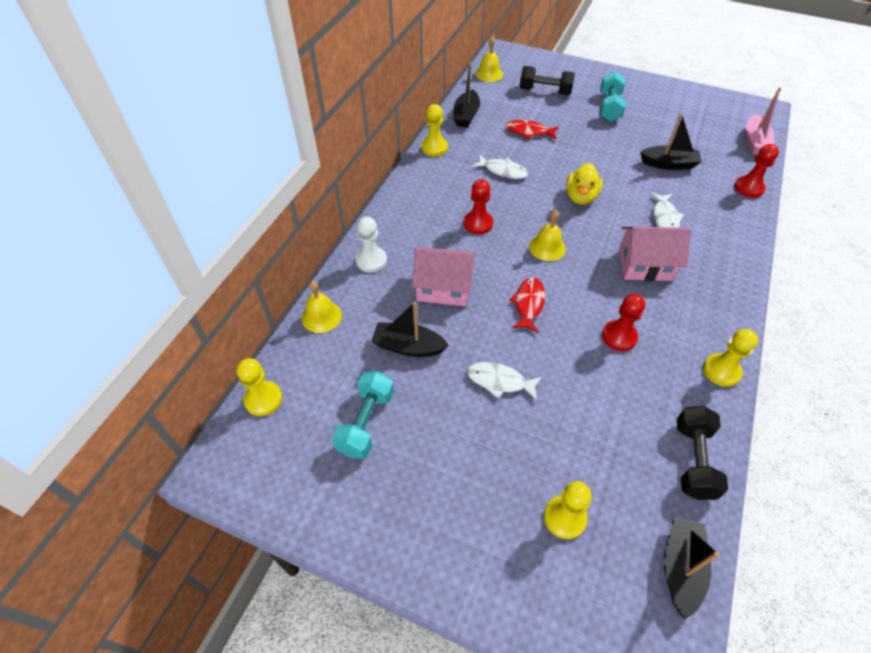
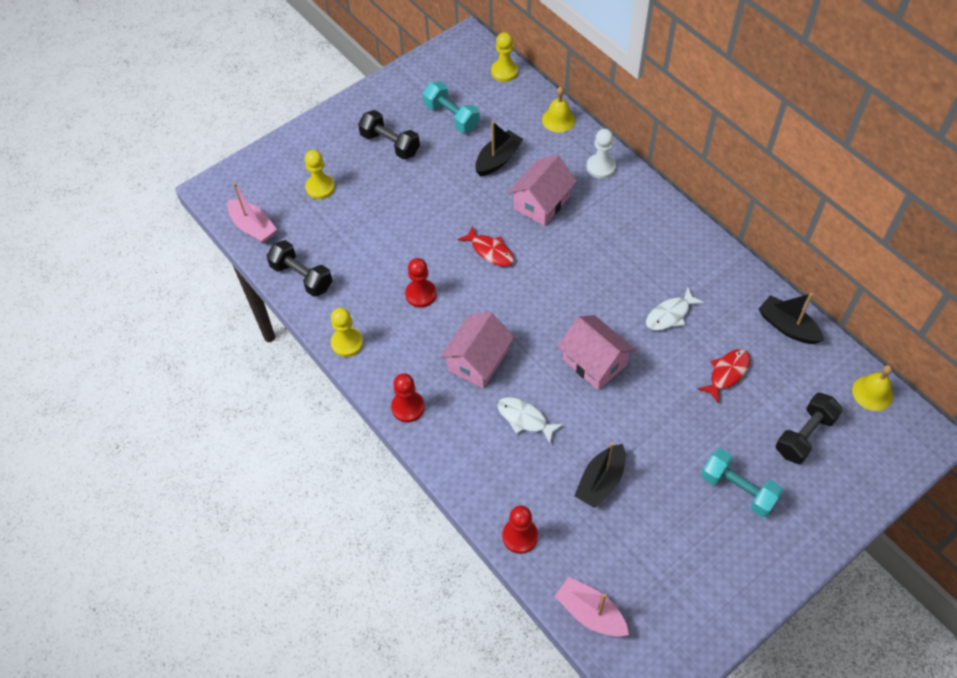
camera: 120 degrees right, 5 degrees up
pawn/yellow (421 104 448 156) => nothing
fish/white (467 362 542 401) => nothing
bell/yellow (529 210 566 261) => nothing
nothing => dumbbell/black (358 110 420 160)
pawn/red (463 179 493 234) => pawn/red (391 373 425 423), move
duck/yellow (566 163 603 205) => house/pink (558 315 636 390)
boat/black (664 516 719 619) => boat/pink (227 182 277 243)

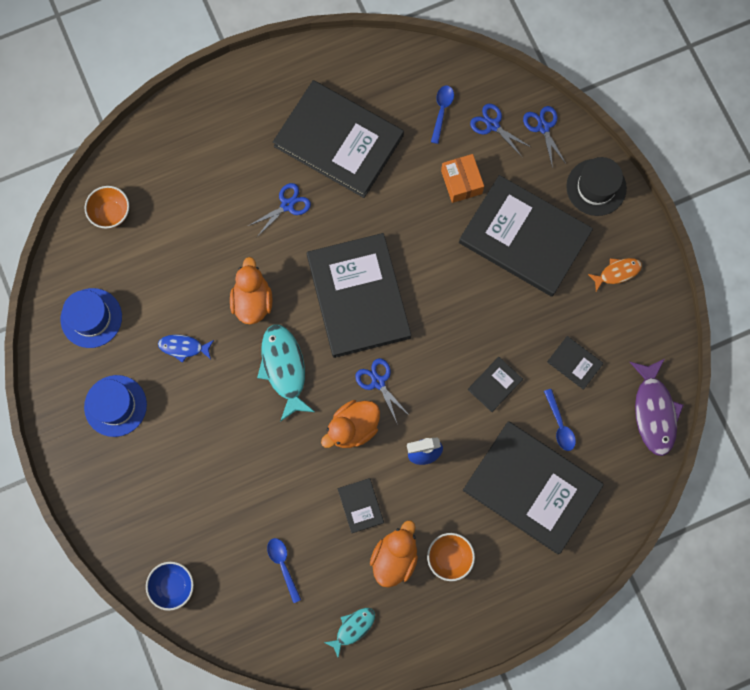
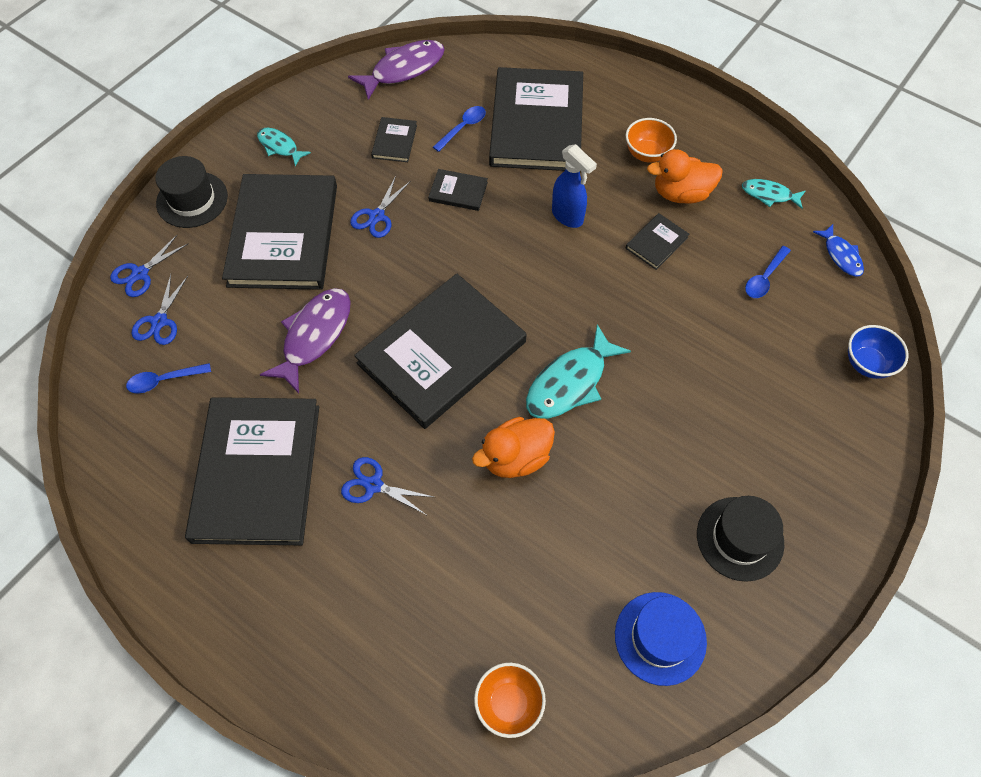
camera: 120 degrees left, 15 degrees down
duck/orange (321 400 380 448) => nothing
box/orange (441 154 484 203) => nothing
nothing => fish/purple (259 288 351 393)
fish/blue (158 334 214 363) => fish/blue (813 224 864 277), move
scissors/blue (355 358 410 425) => scissors/blue (350 176 411 238), move
hat/blue (84 375 147 437) => hat/black (697 496 784 582)
fish/orange (588 258 642 291) => fish/turquoise (257 128 311 167)

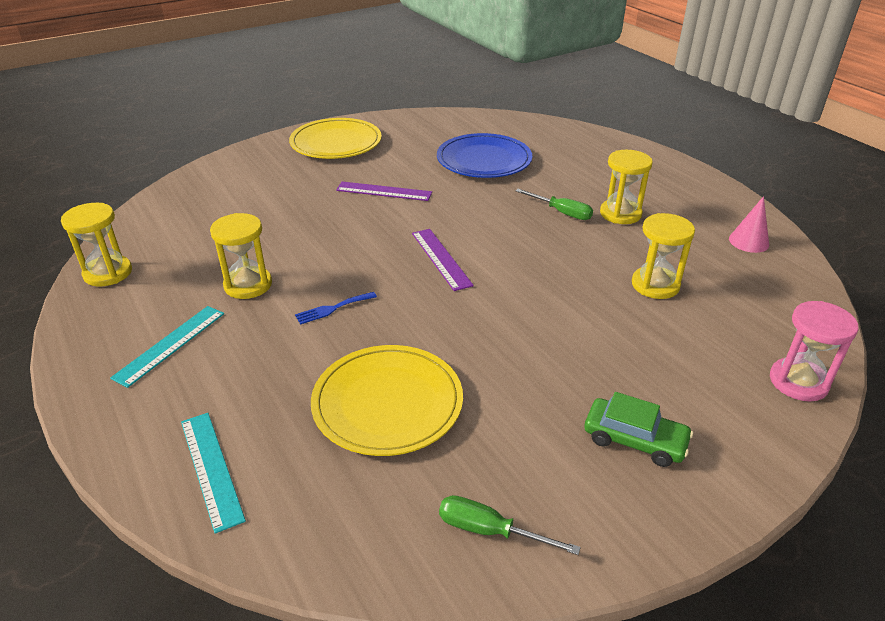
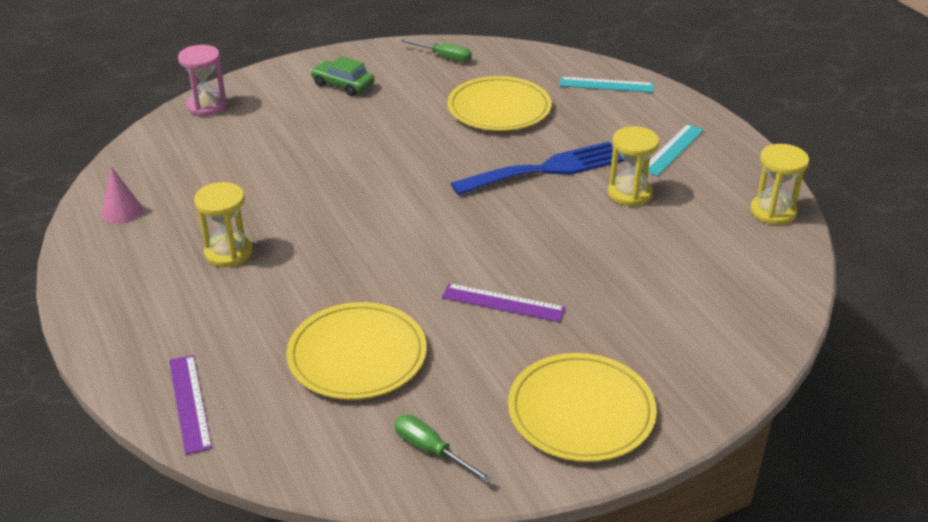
camera: 175 degrees left, 0 degrees up
hourglass/yellow (632 213 695 299) => nothing
ruler/purple (412 229 474 291) => ruler/purple (169 355 212 455), move
screwdriver/green (515 189 593 220) => screwdriver/green (394 415 493 483), move
plate/blue (437 133 532 178) => plate/yellow (286 302 427 400)
ruler/turquoise (181 413 246 534) => ruler/turquoise (559 77 654 93), 60 degrees counterclockwise
fork/blue (295 292 377 325) => fork/blue (451 142 625 195), x2.49

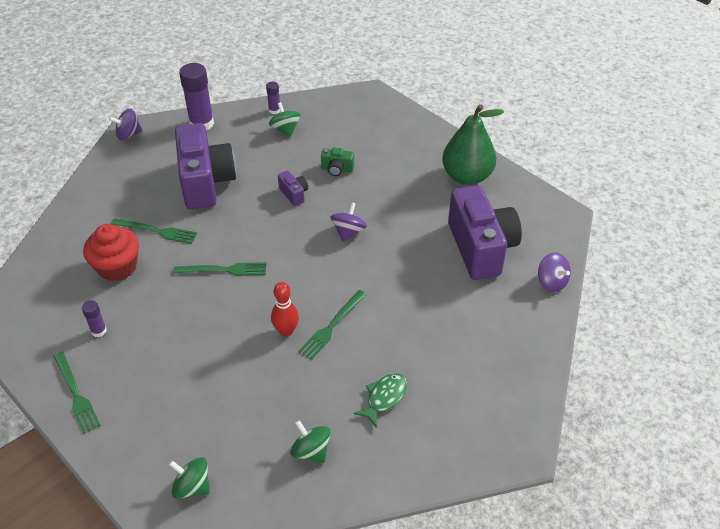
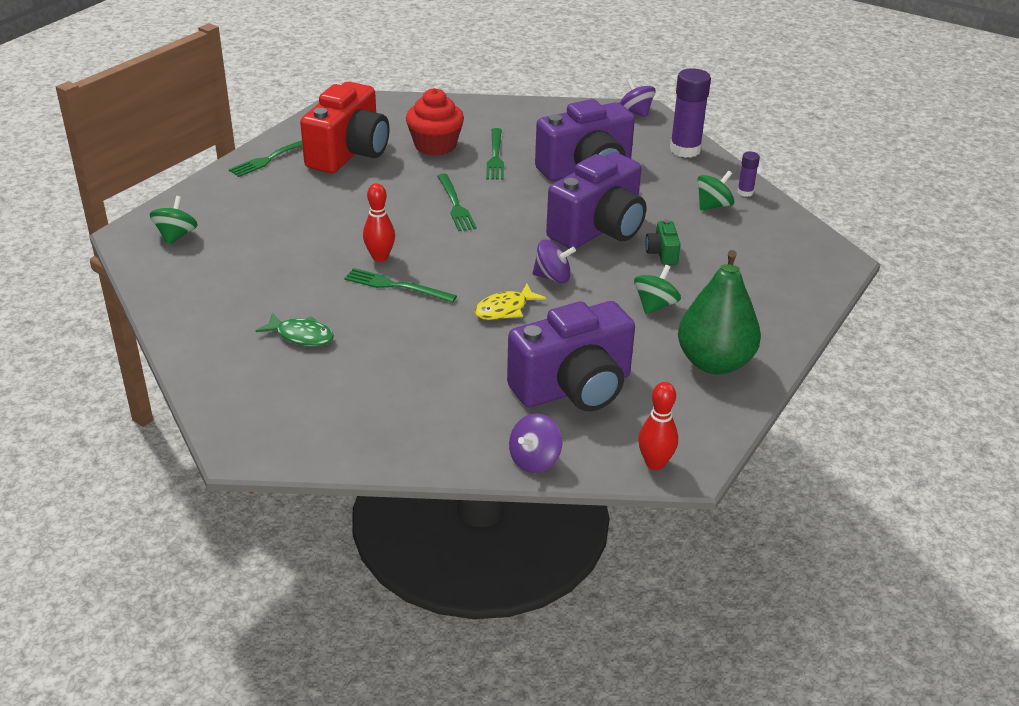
camera: 75 degrees right, 10 degrees down
nothing => fish/yellow (475 284 546 320)
nothing => bowling pin/red (638 382 678 470)
spinning top/green (290 420 331 463) => spinning top/green (634 265 681 315), move
glue stick/purple (82 300 107 337) => camera/red (300 82 390 173)
camera/purple (278 171 308 206) => camera/purple (546 152 646 249), x2.40

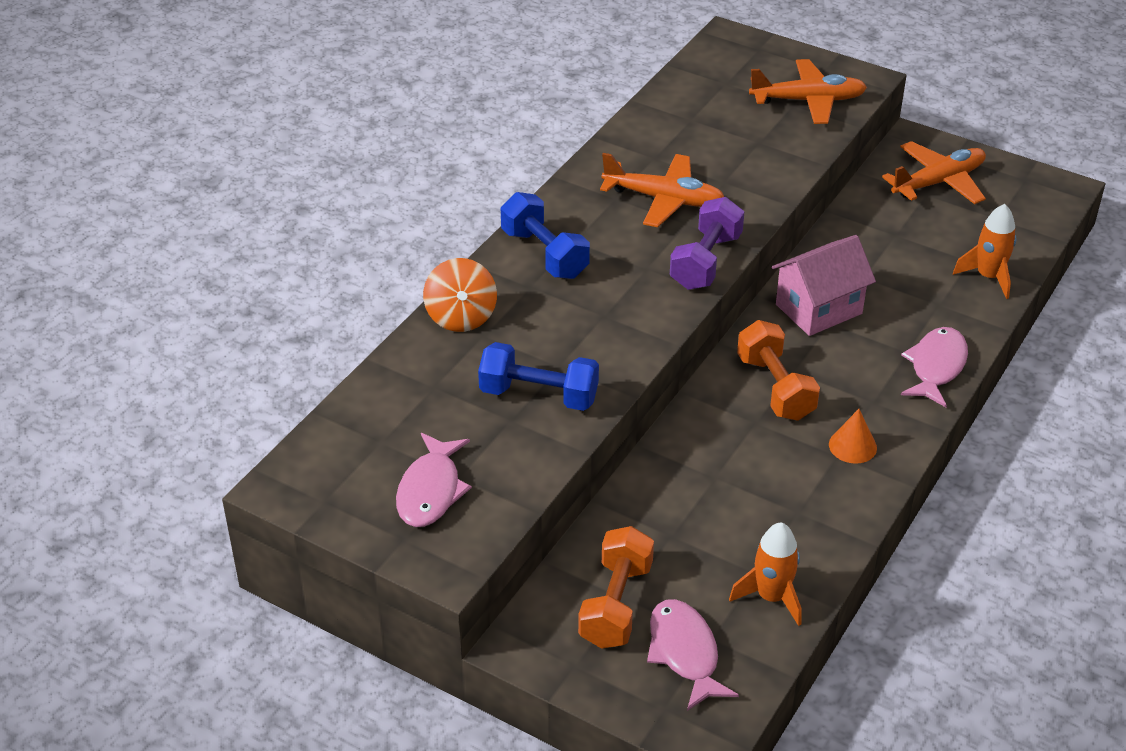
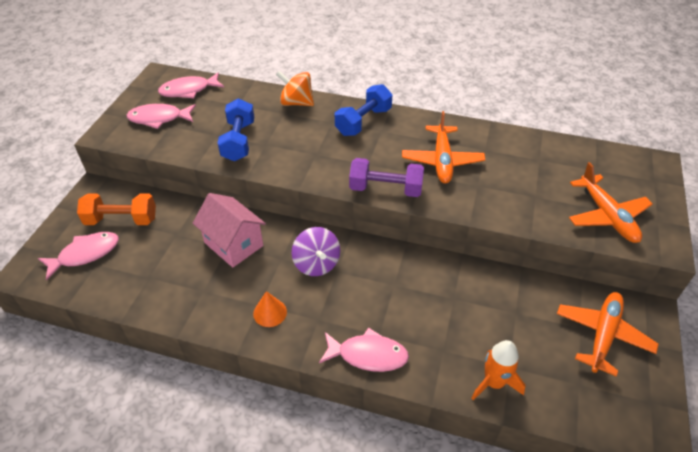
camera: 75 degrees right, 5 degrees up
rocket/orange (729 522 802 626) => nothing
nothing => fish/pink (158 72 224 98)
house/pink (772 235 876 336) => house/pink (193 193 266 268), move
dumbbell/orange (737 320 820 421) => spinning top/purple (292 227 340 276)
spinning top/orange (423 258 497 332) => spinning top/orange (276 71 314 106), 45 degrees clockwise
plane/orange (882 141 986 204) => plane/orange (557 292 659 377), 105 degrees counterclockwise

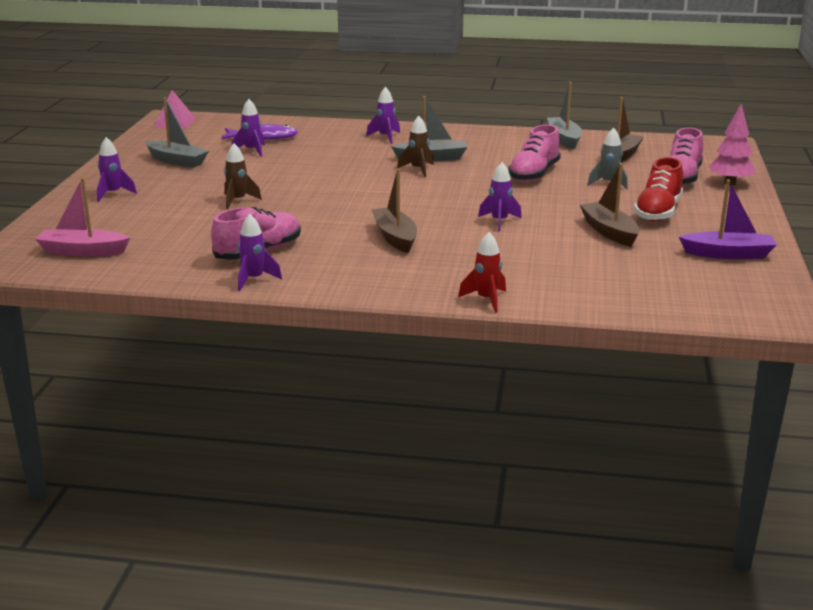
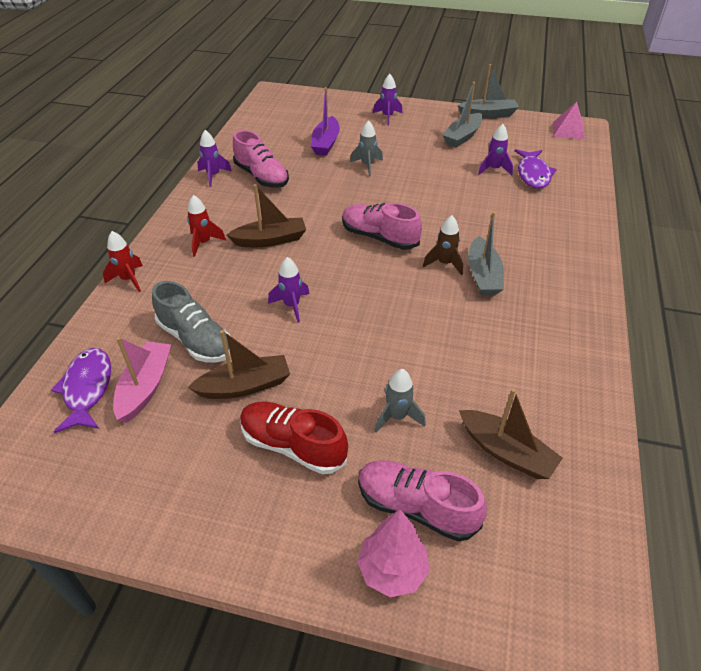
camera: 95 degrees right, 20 degrees up
rocket/purple (366 87 400 144) => nothing
nothing => fish/purple (51 348 111 433)
nothing => shoe/grey (152 281 230 363)
nothing => rocket/red (187 195 226 257)
boat/pink (35 178 130 256) => boat/pink (113 337 171 423), move
shoe/pink (508 125 561 182) => shoe/pink (342 203 422 250), move
boat/grey (547 82 582 150) => boat/grey (457 64 519 118), move
boat/purple (679 179 777 259) => boat/purple (311 87 340 156), move
rocket/brown (224 143 262 209) => rocket/grey (350 120 383 176)

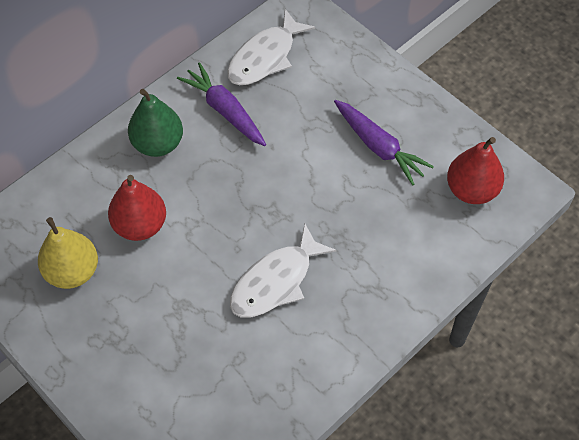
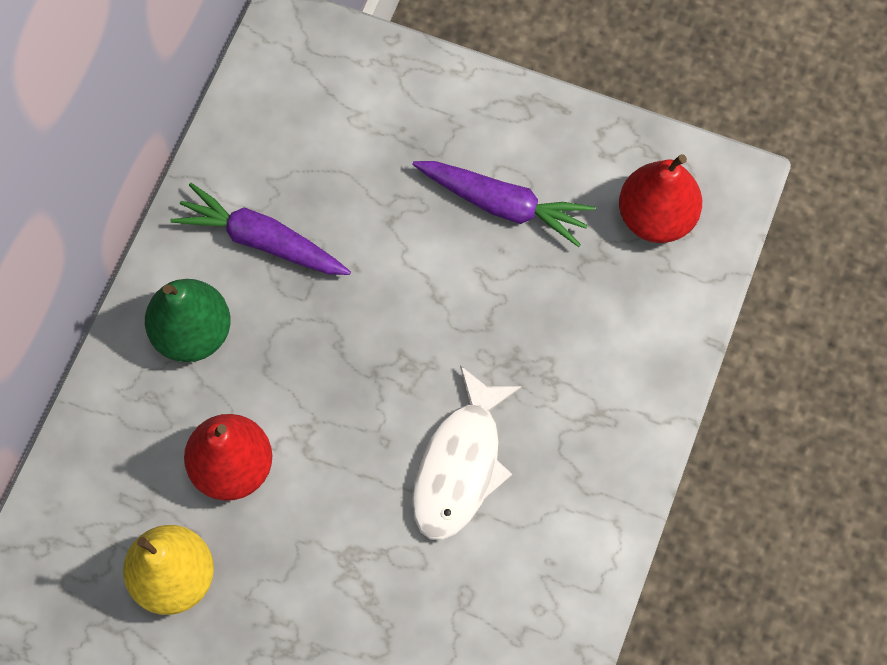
camera: 25 degrees left, 10 degrees up
fish/white (227 9 315 85) => nothing

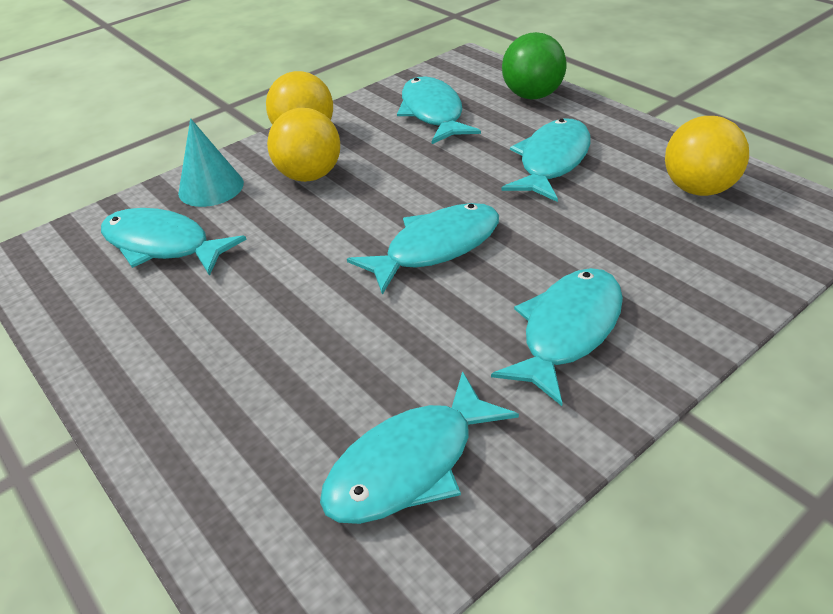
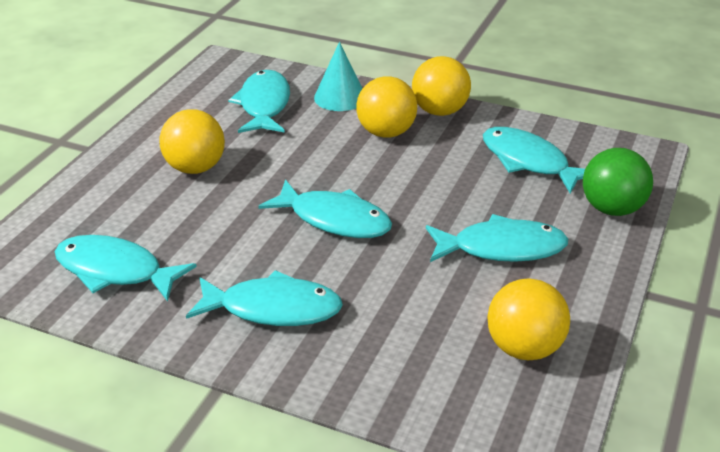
camera: 60 degrees right, 5 degrees down
nothing => ball/yellow (159 109 225 174)
fish/turquoise (397 76 481 144) => fish/turquoise (483 127 585 193), 90 degrees counterclockwise

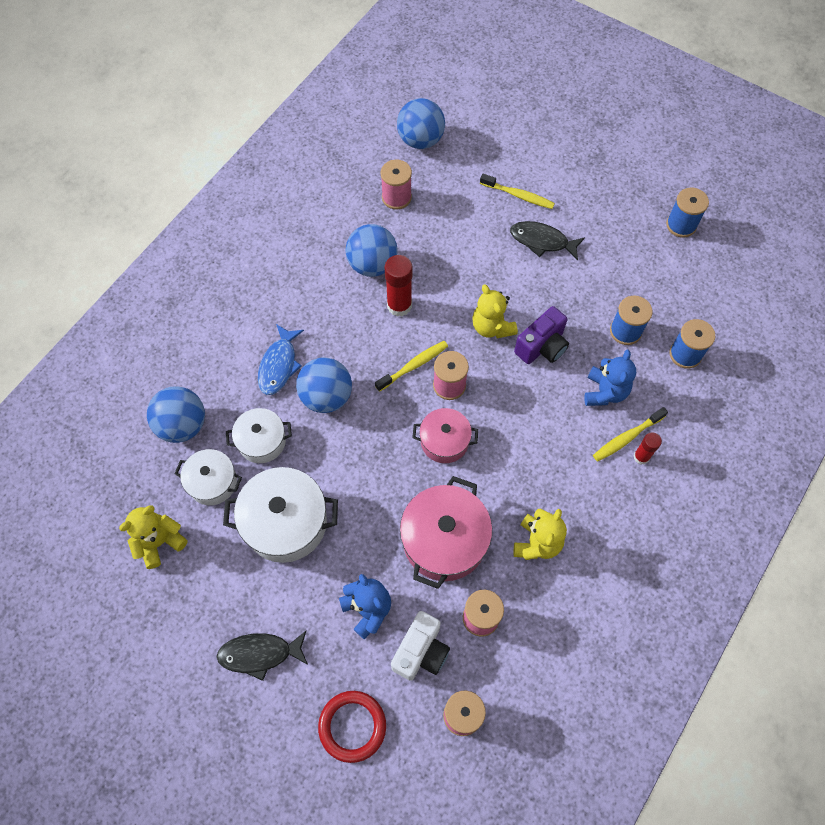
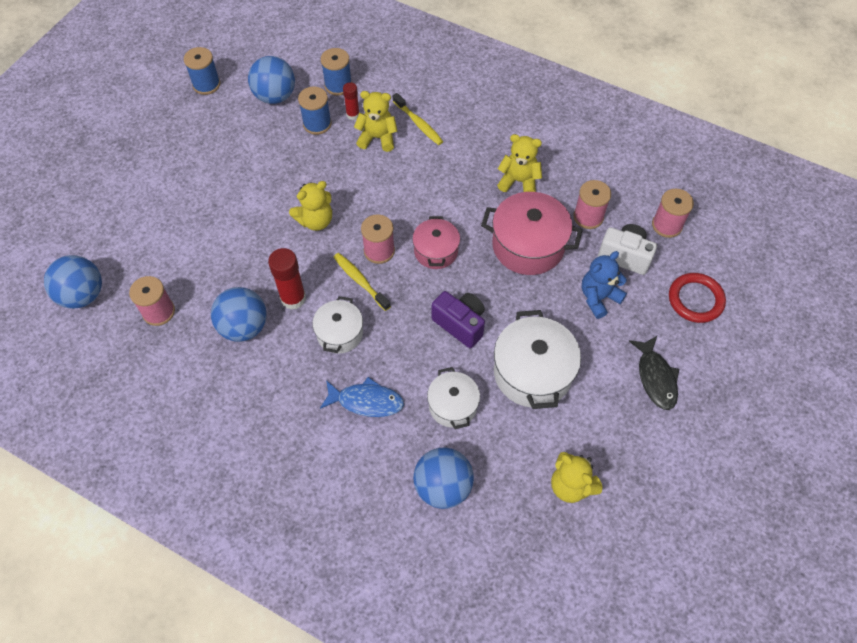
camera: 95 degrees left, 5 degrees down
toothbrush/yellow (480 174 555 209) => nothing
fish/black (510 221 585 260) => nothing
pot/white (175 449 242 505) => pot/white (312 296 363 354), move
ball/blue (296 358 352 413) => ball/blue (248 56 295 104), move
camera/purple (514 306 569 364) => camera/purple (432 291 485 348), move
glue stick/red (634 432 662 464) => glue stick/red (343 82 359 120), move
teddy bear/blue (584 350 636 406) => teddy bear/yellow (354 91 398 152)

